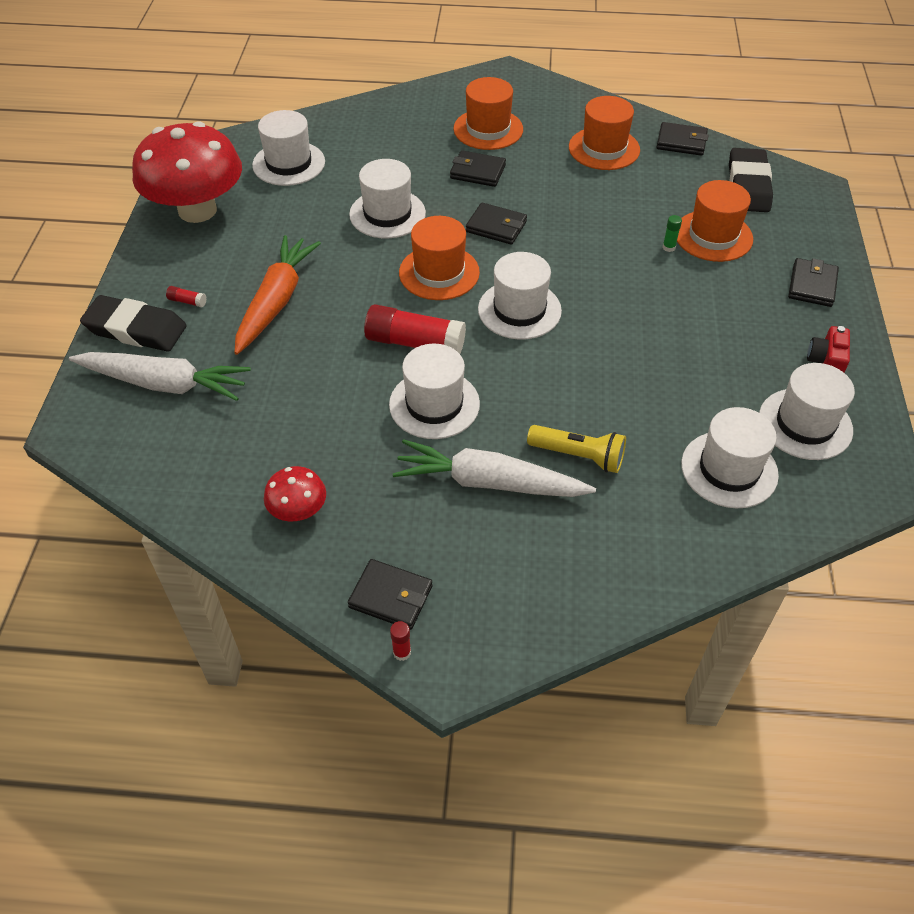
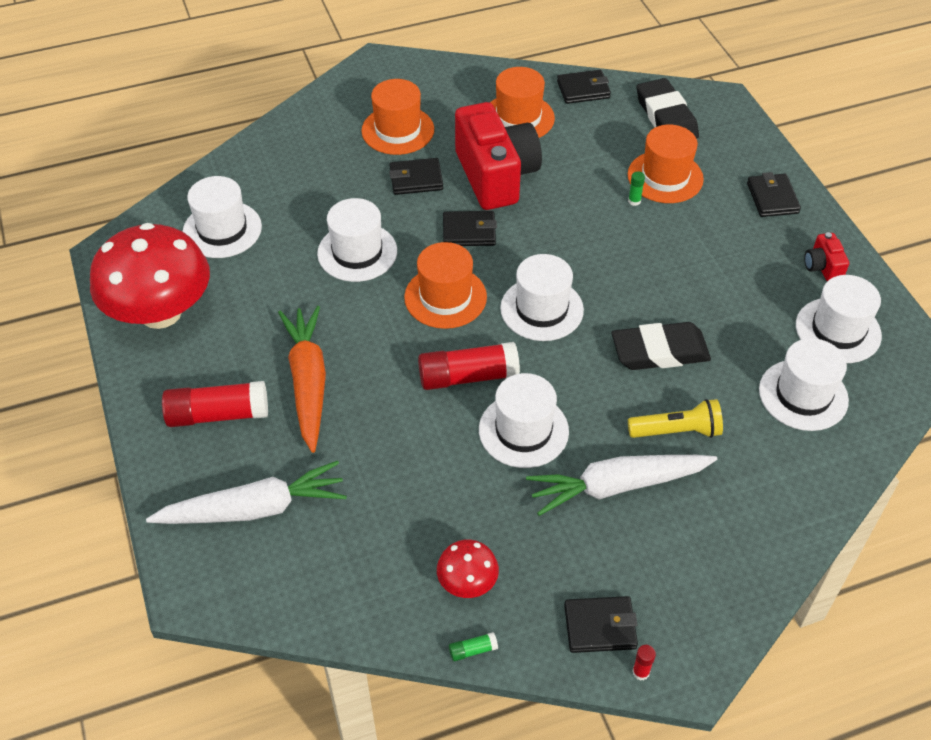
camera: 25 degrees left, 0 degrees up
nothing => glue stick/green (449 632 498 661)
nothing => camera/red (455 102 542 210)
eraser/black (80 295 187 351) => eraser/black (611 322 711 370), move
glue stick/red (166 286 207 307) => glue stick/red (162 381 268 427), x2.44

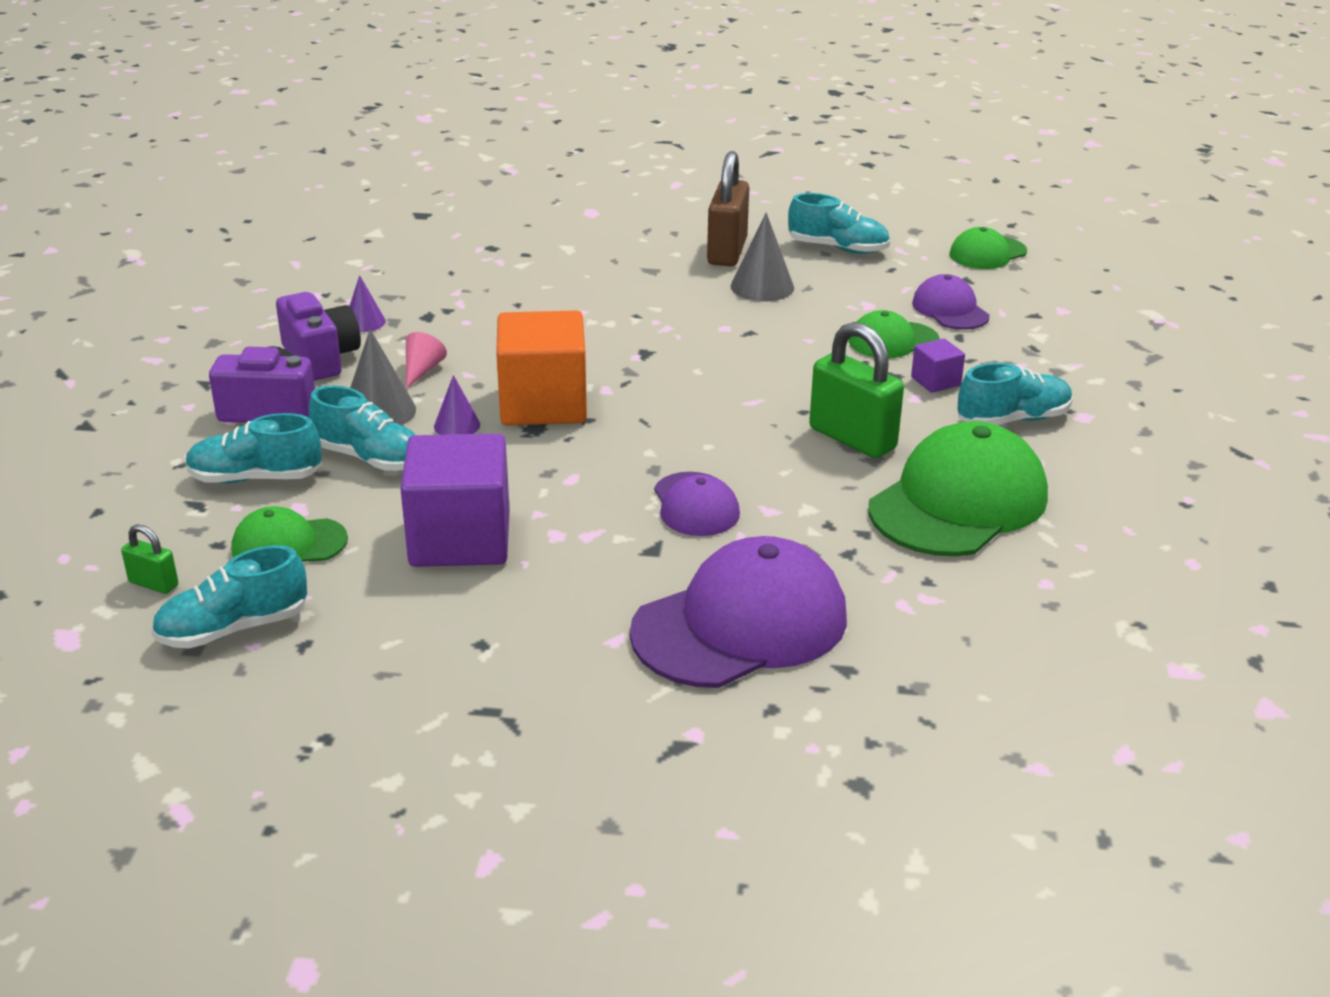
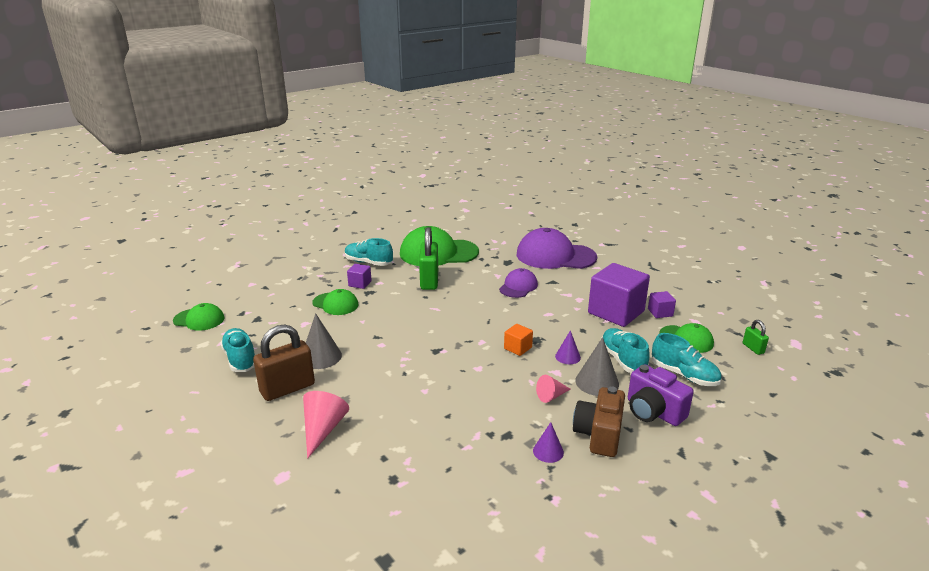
camera: 135 degrees left, 5 degrees down
shoe/turquoise (151 545 307 649) => nothing
cap/purple (912 274 990 330) => nothing
nothing => cone/pink (303 391 349 459)
nothing => cube/purple (648 291 676 318)
camera/purple (276 292 361 381) => camera/brown (573 386 625 457)
cube/orange (496 310 587 425) => cube/orange (504 324 533 356), x0.45

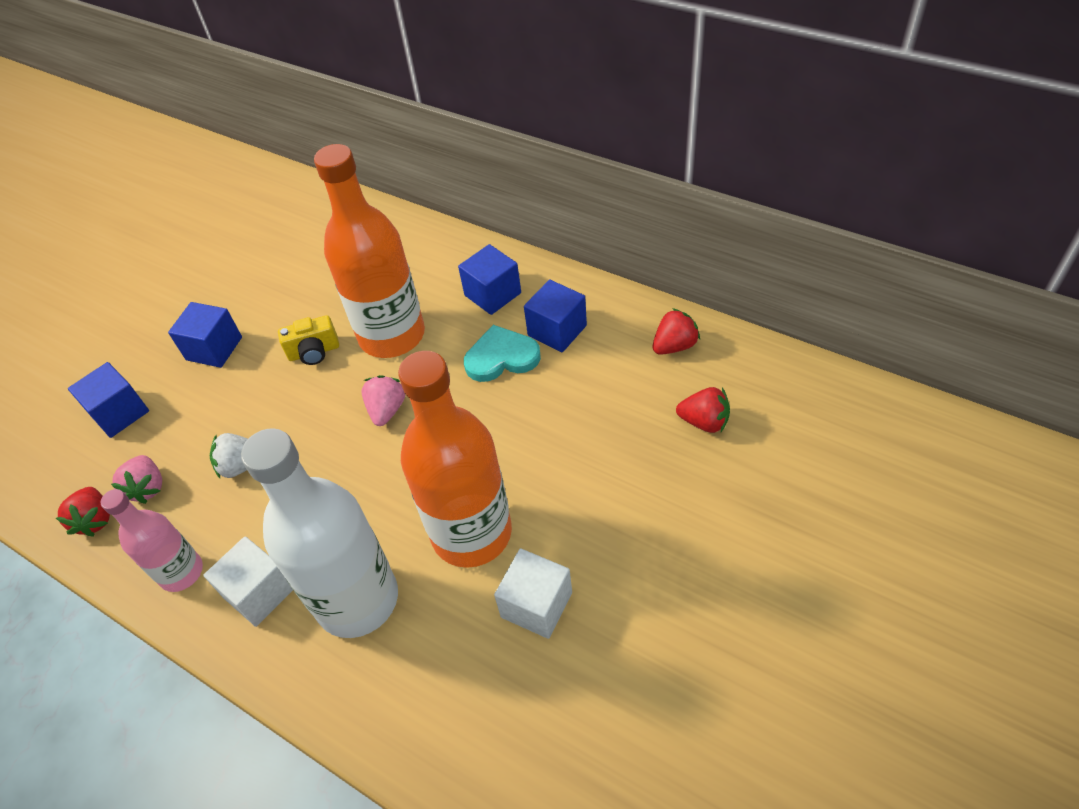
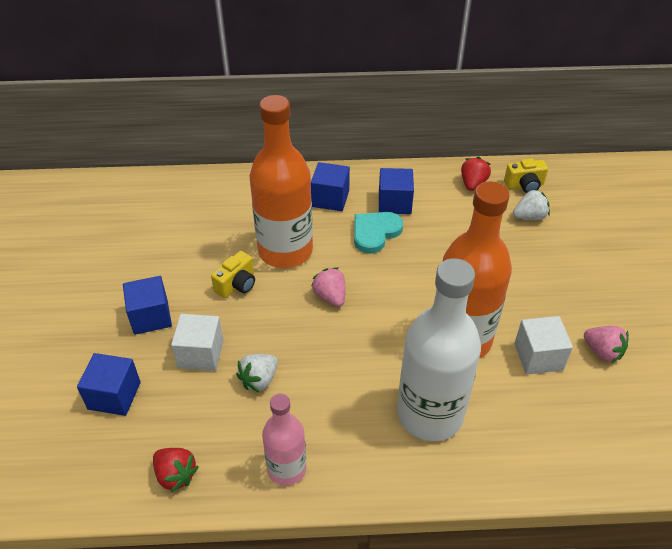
camera: 40 degrees left, 5 degrees down
nothing => camera/yellow (504 158 548 193)
strawberry/pink (111 455 162 504) => strawberry/pink (584 326 629 363), move
cube/white (203 536 293 627) => cube/white (171 314 223 371), move
strawberry/red (676 387 730 433) => strawberry/white (513 189 550 220)

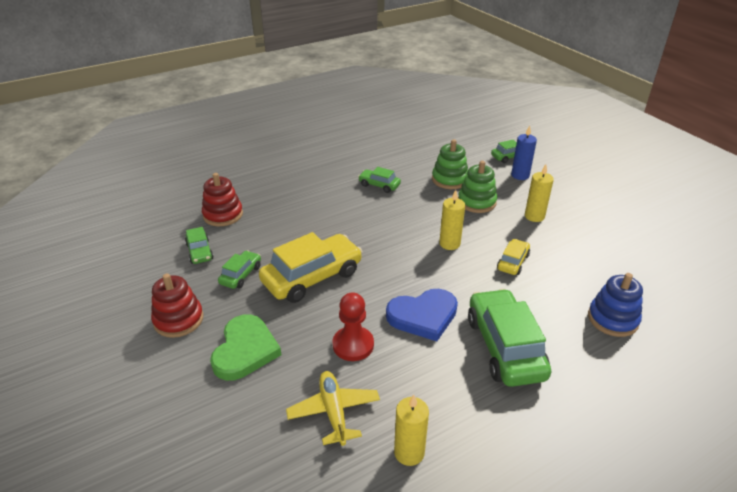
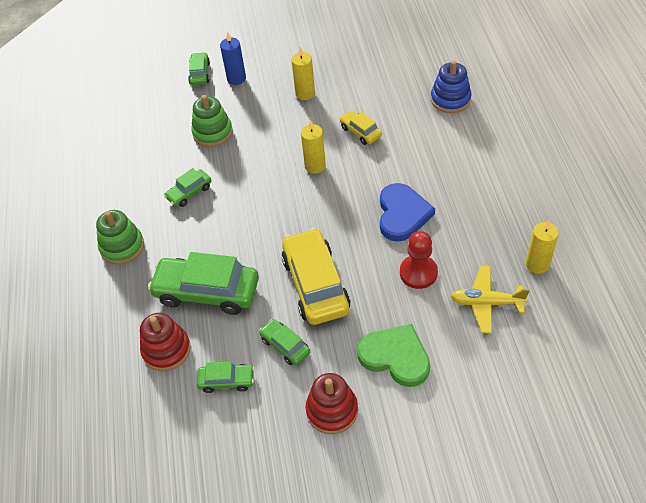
camera: 65 degrees left, 15 degrees up
stacking toy/green (458 161 497 213) => stacking toy/green (96 210 144 265), move
car/green (468 289 551 387) => car/green (148 252 259 315), move

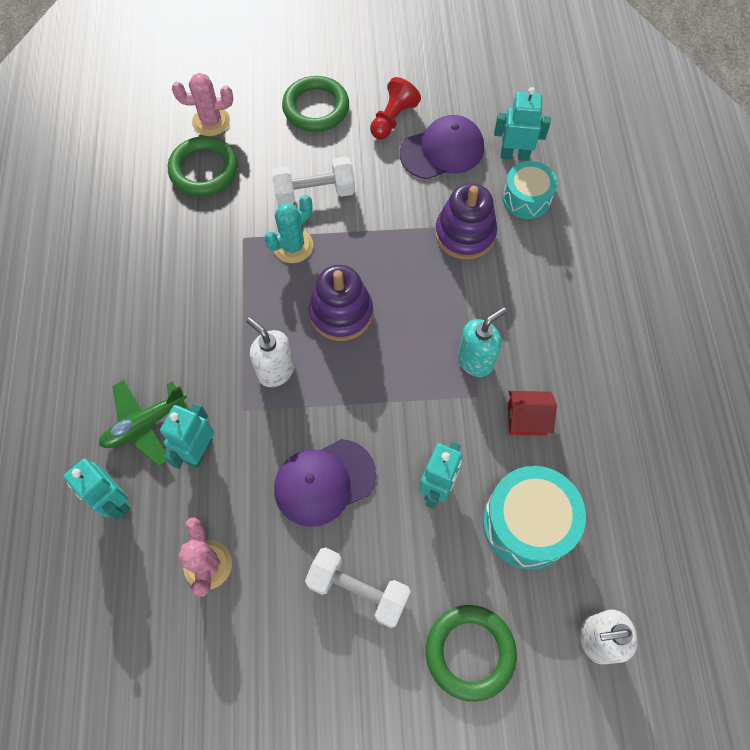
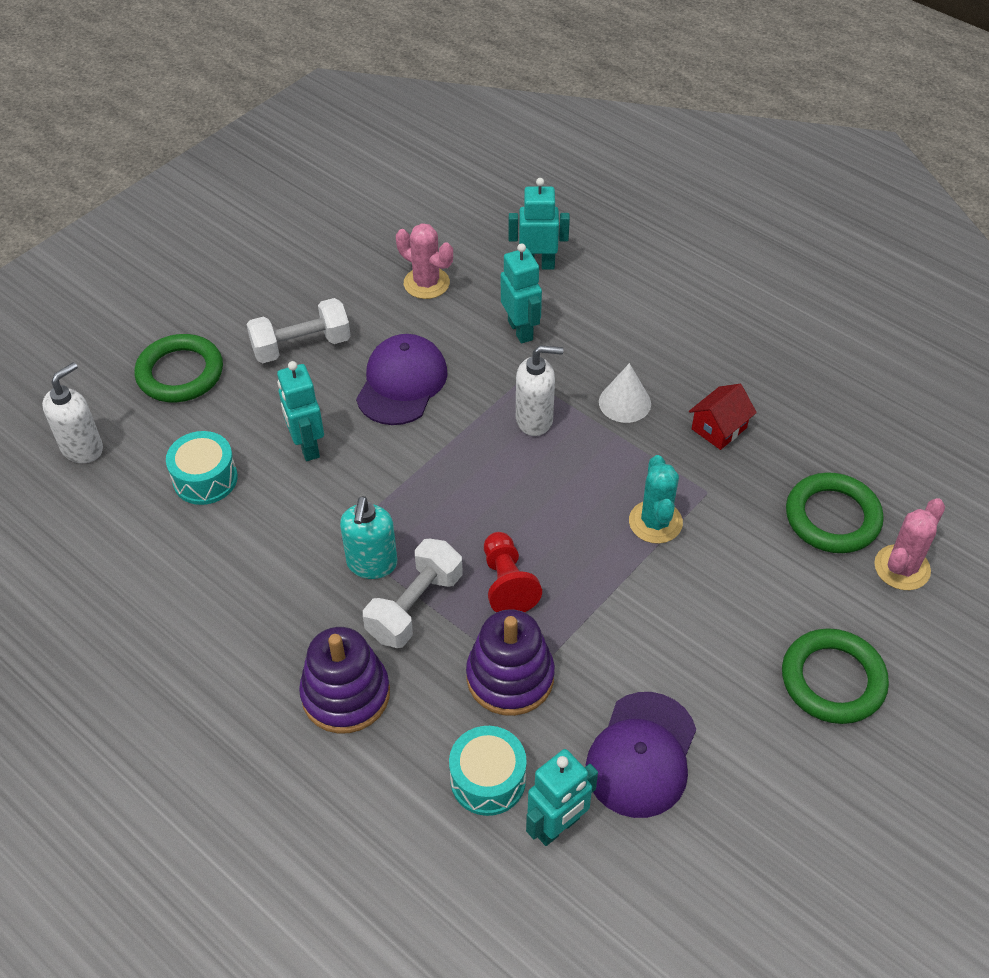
camera: 135 degrees right, 15 degrees down
plane/green (99 380 189 467) => nothing
nothing => cone/white (599 363 651 423)
dumbbell/white (272 157 355 205) => dumbbell/white (363 539 463 648), move
stacking toy/purple (309 265 373 341) => stacking toy/purple (299 627 390 734), move
pawn/red (370 77 421 139) => pawn/red (484 532 542 612), move
house/red (508 391 557 436) => house/red (689 384 757 450), move
drum/turquoise (483 466 586 569) => drum/turquoise (166 431 238 505), x0.65

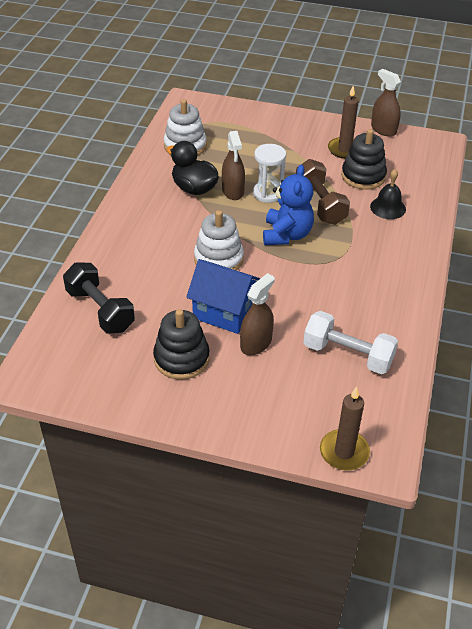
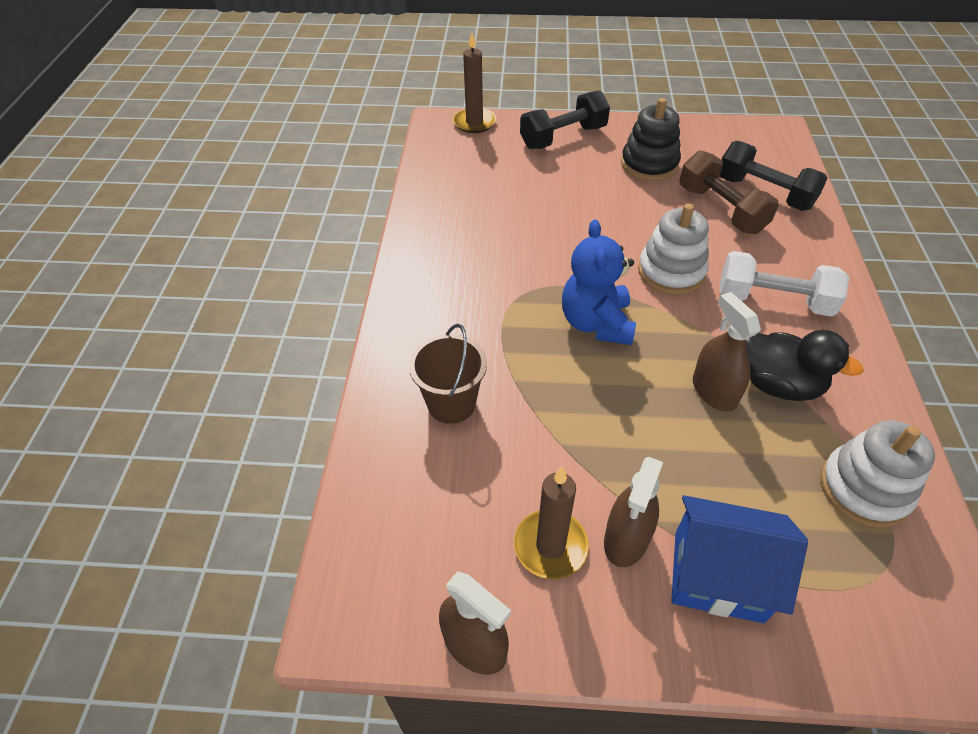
camera: 170 degrees right, 5 degrees up
hourglass/white (253 144 286 203) => nothing
stacking toy/black (341 129 387 190) => nothing
nothing => dumbbell/black (520 90 610 149)
house/blue (186 259 261 334) => house/blue (671 495 808 623), move
spray bottle/brown (240 273 275 355) => spray bottle/brown (604 457 663 567), move
dumbbell/brown (296 159 350 225) => dumbbell/brown (680 150 779 234), move
dumbbell/white (303 311 398 374) => dumbbell/white (719 251 849 317), move
bell/black (370 169 406 219) => bucket/brown (409 324 487 424)

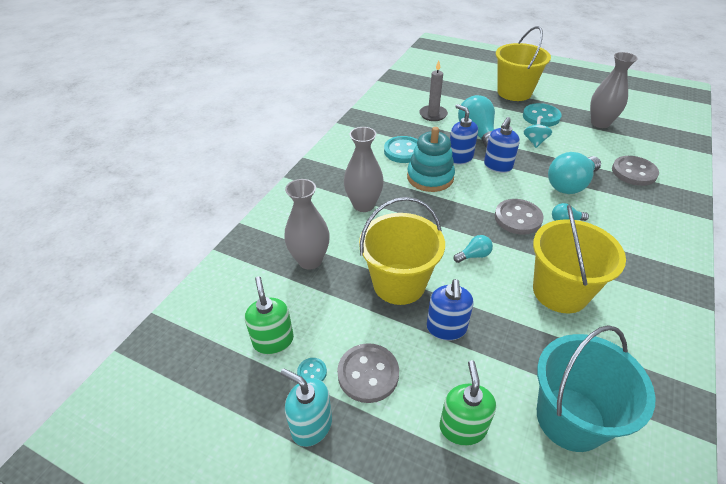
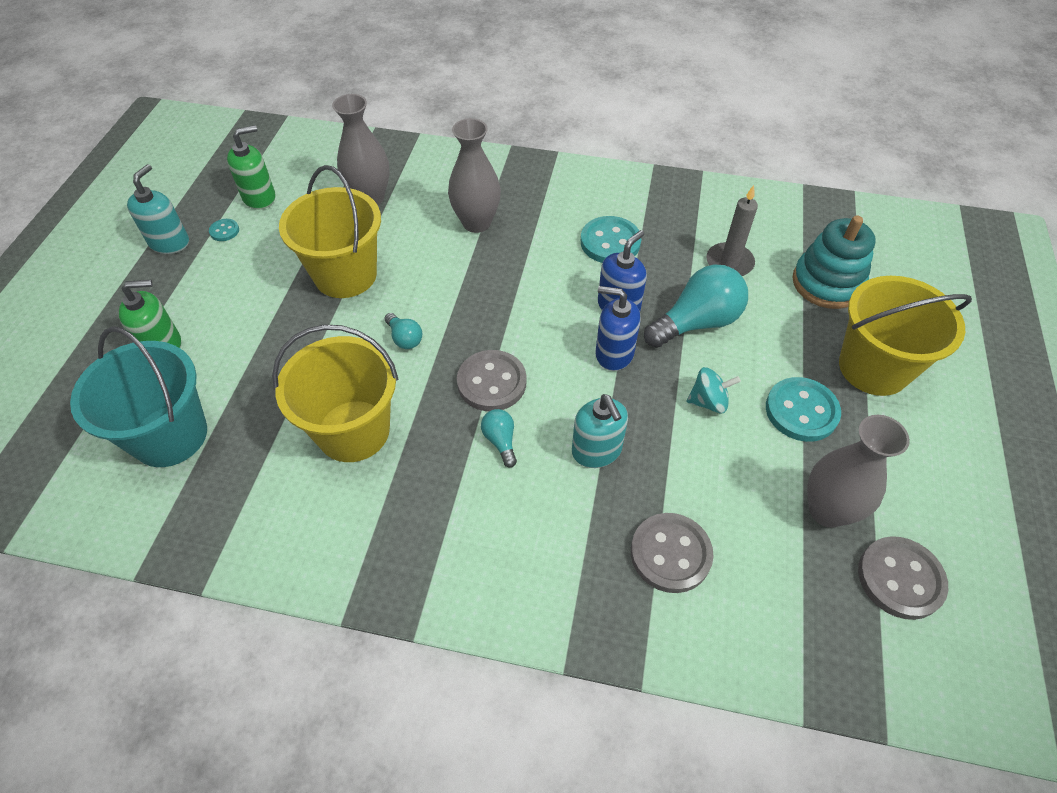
camera: 75 degrees right, 10 degrees up
soap dispenser/blue (427 279 473 341) => nothing
button/grey (337 343 399 403) => button/grey (858 536 948 620), move
stacking toy/turquoise (407 127 455 192) => stacking toy/turquoise (792 216 876 309), move
light bulb/turquoise (548 152 601 194) => soap dispenser/turquoise (572 394 628 468)

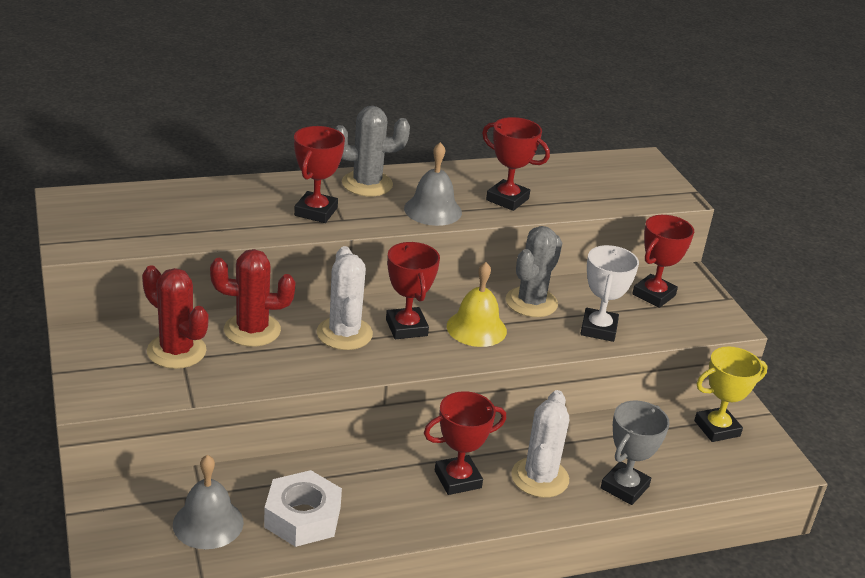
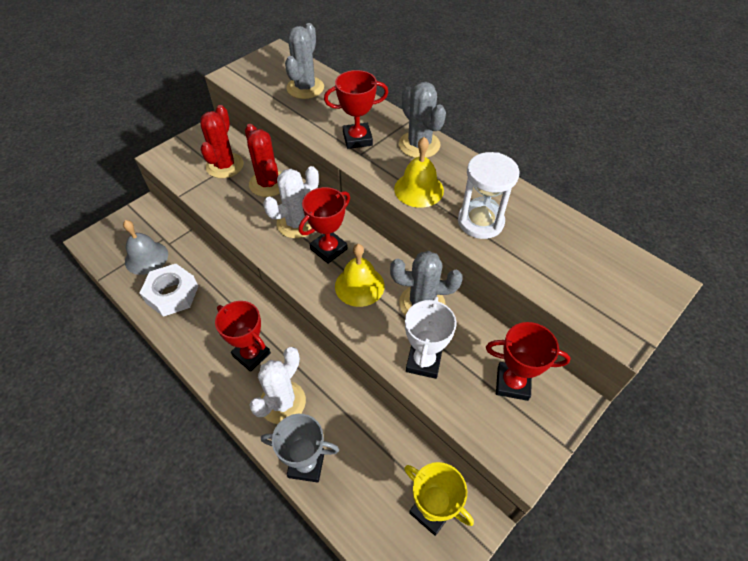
camera: 65 degrees right, 20 degrees up
nothing => cactus/grey (285 23 324 99)
trophy/red (482 117 550 211) => hourglass/white (458 152 520 239)
bell/grey (404 142 462 226) => bell/yellow (394 137 444 208)
cactus/white (511 390 569 498) => cactus/white (249 347 306 424), 45 degrees counterclockwise
trophy/white (580 245 639 342) => trophy/white (405 296 457 379), 60 degrees counterclockwise

